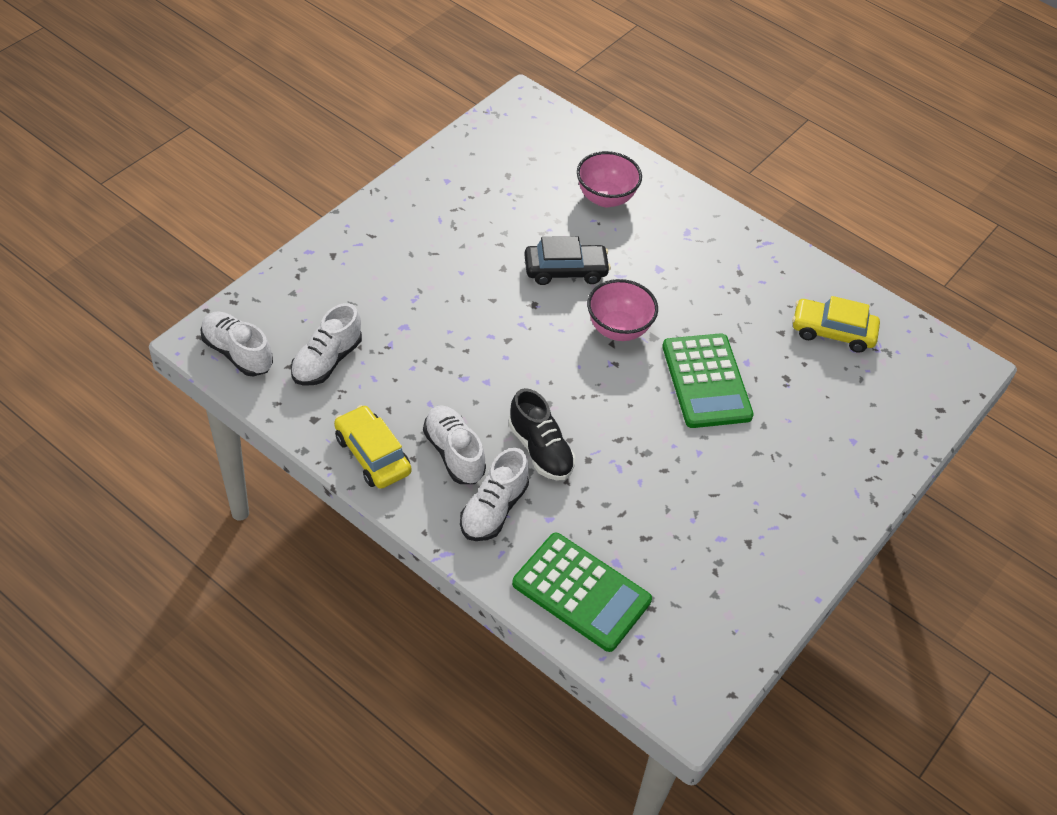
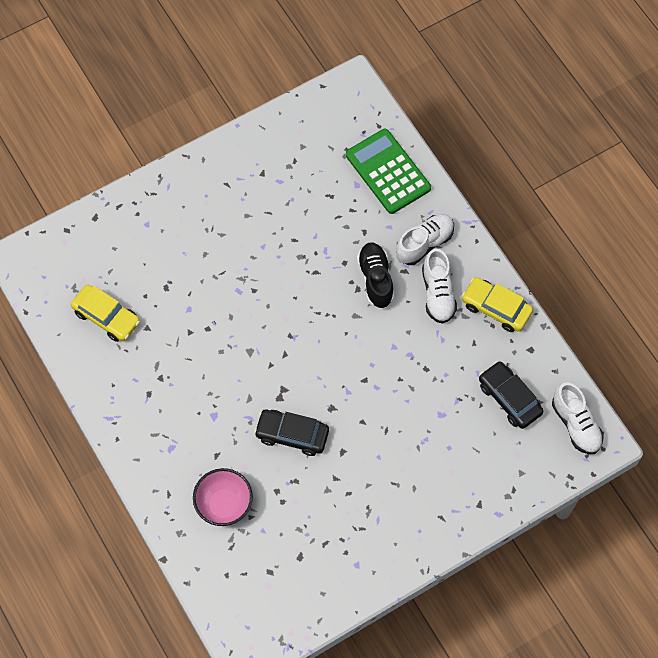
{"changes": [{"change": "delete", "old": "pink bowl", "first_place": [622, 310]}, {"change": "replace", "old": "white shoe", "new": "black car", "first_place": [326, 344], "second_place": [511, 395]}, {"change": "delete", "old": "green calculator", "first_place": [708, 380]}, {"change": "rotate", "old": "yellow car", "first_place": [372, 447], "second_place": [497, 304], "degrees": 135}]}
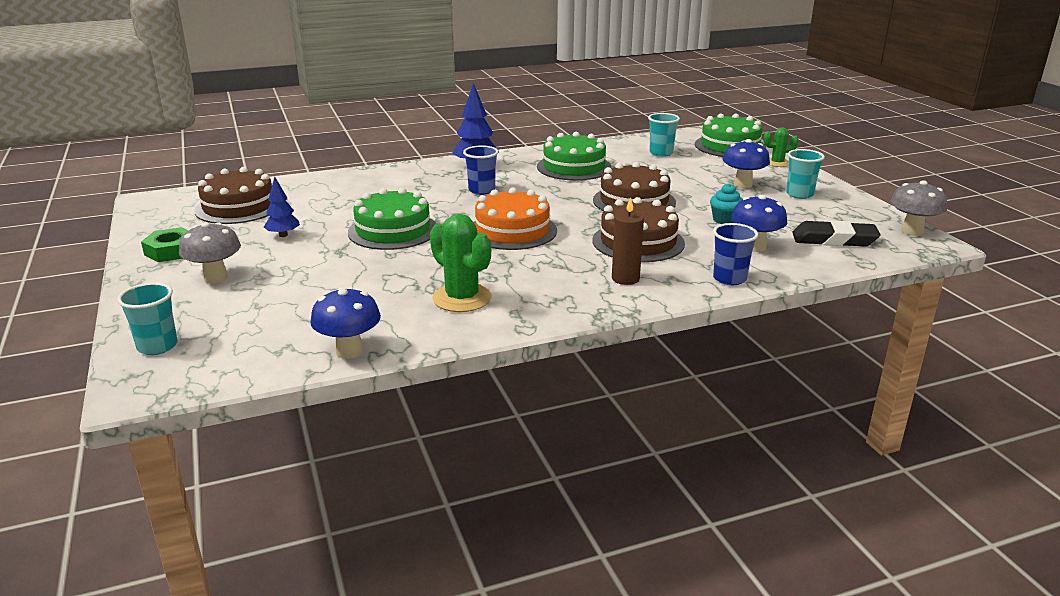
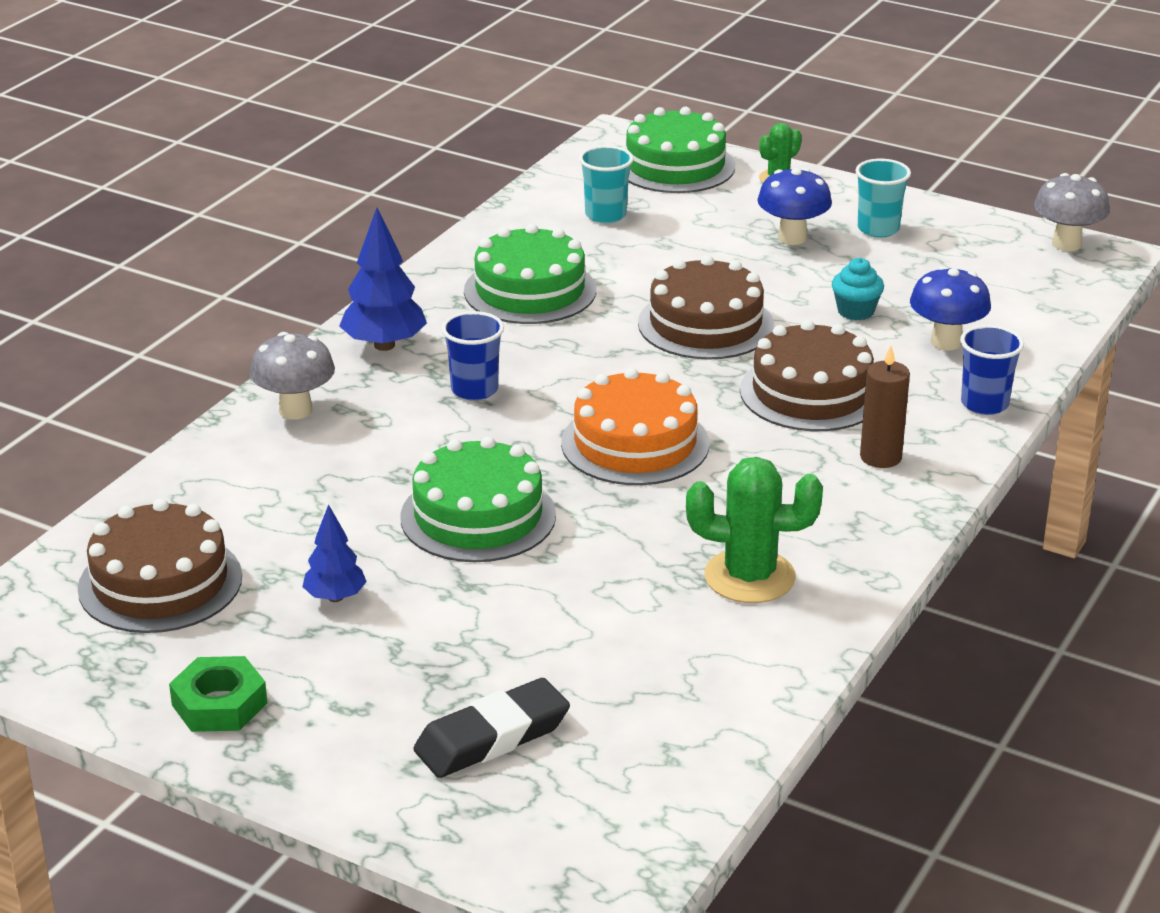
{"changes": [{"change": "move", "old": "black eraser", "first_place": [836, 233], "second_place": [491, 728]}, {"change": "move", "old": "grey mushroom", "first_place": [210, 252], "second_place": [292, 376]}, {"change": "delete", "old": "turquoise cup", "first_place": [147, 319]}, {"change": "delete", "old": "blue mushroom", "first_place": [345, 323]}]}
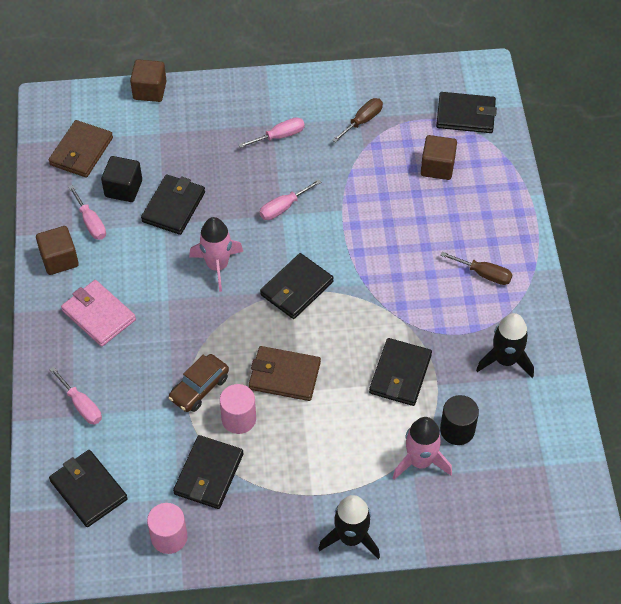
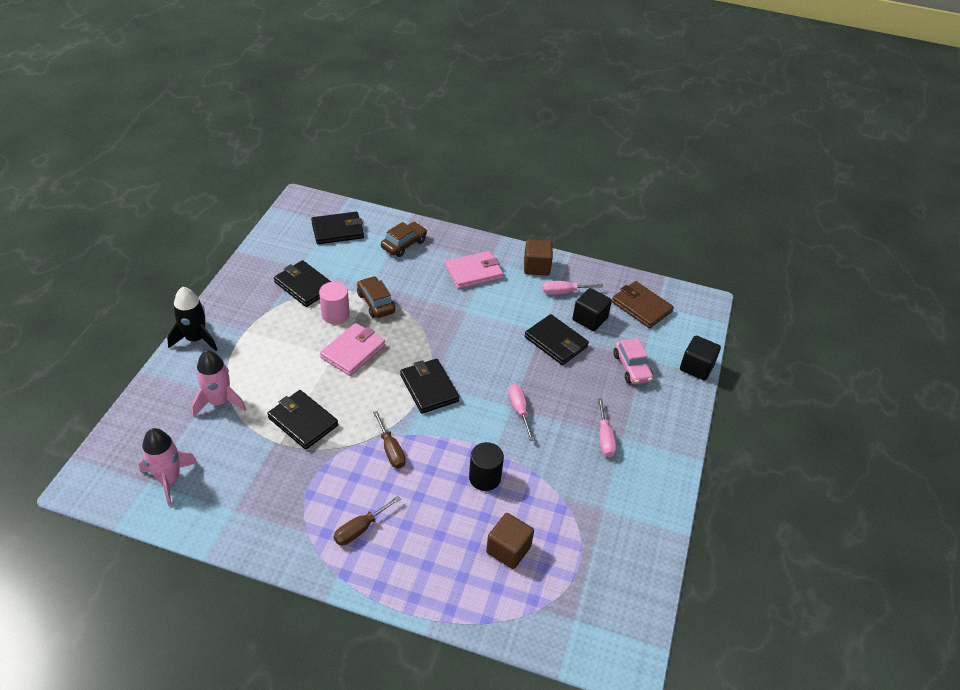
{"changes": [{"change": "recolor", "old": "brown cube", "new": "black cube", "first_place": [148, 80], "second_place": [700, 358]}, {"change": "delete", "old": "black wallet", "first_place": [466, 112]}, {"change": "move", "old": "brown screwdriver", "first_place": [357, 120], "second_place": [389, 440]}, {"change": "move", "old": "pink rocket", "first_place": [216, 254], "second_place": [168, 467]}, {"change": "delete", "old": "black rocket", "first_place": [505, 345]}, {"change": "recolor", "old": "brown wallet", "new": "pink wallet", "first_place": [285, 373], "second_place": [352, 349]}, {"change": "replace", "old": "pink screwdriver", "new": "brown car", "first_place": [75, 395], "second_place": [404, 239]}, {"change": "move", "old": "black cylinder", "first_place": [459, 420], "second_place": [486, 466]}, {"change": "delete", "old": "pink cylinder", "first_place": [167, 528]}, {"change": "insert", "new": "pink car", "second_place": [633, 361]}]}
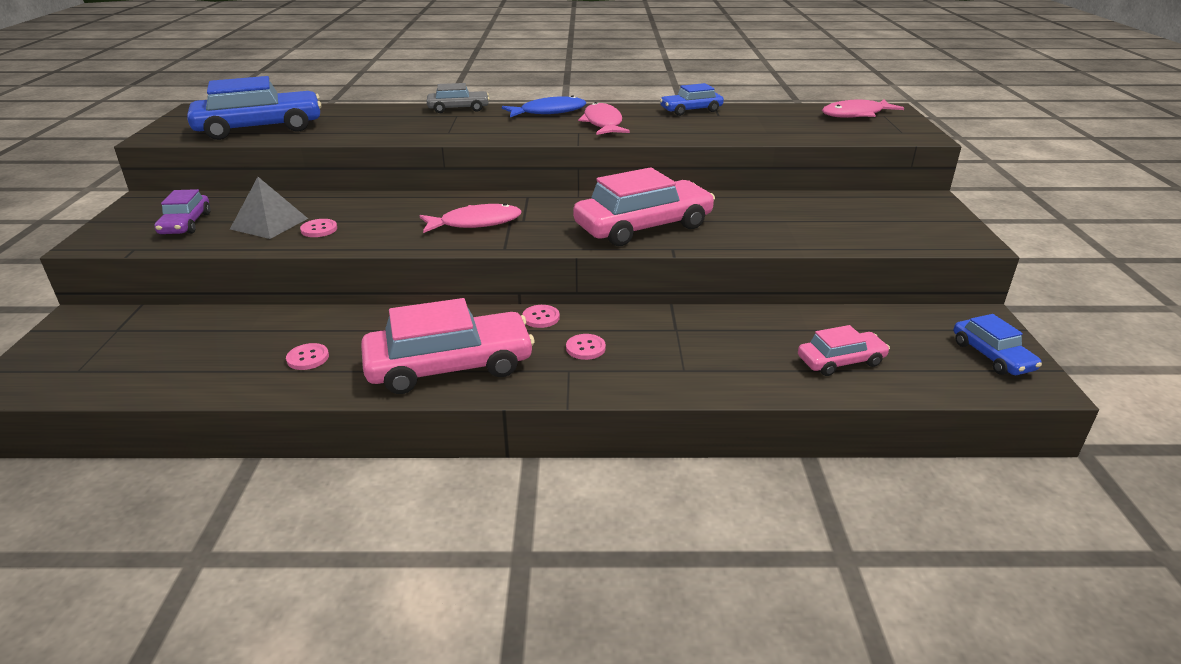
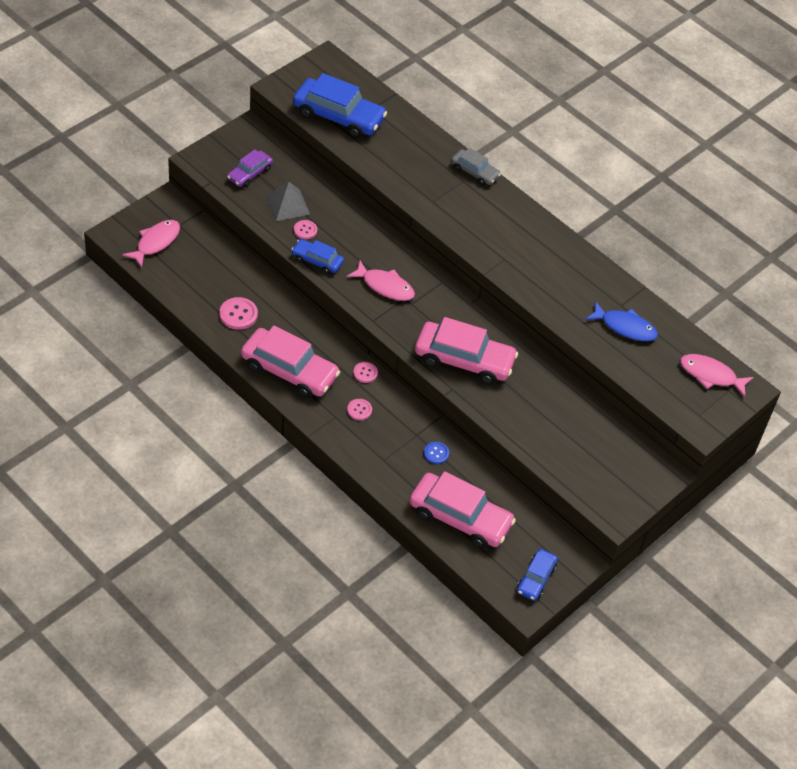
{"changes": [{"change": "move", "old": "blue car", "first_place": [692, 99], "second_place": [317, 256]}, {"change": "move", "old": "blue fish", "first_place": [544, 106], "second_place": [621, 321]}, {"change": "move", "old": "pink fish", "first_place": [604, 118], "second_place": [151, 244]}, {"change": "resize", "old": "pink car", "first_place": [844, 350], "second_place": [462, 510], "factor": 1.85}, {"change": "resize", "old": "pink button", "first_place": [307, 356], "second_place": [238, 313], "factor": 1.59}, {"change": "insert", "new": "blue button", "second_place": [436, 453]}]}
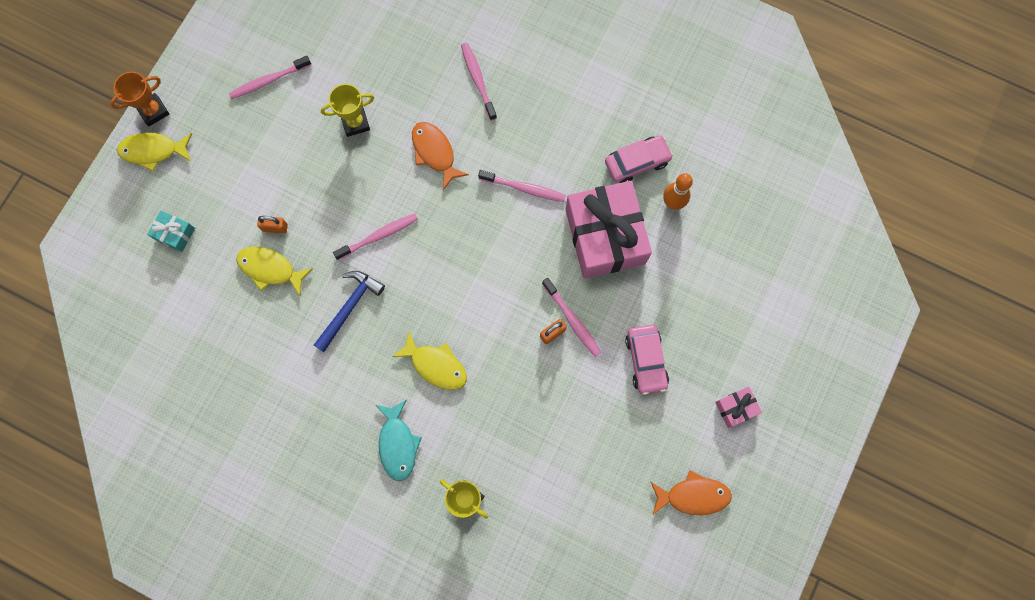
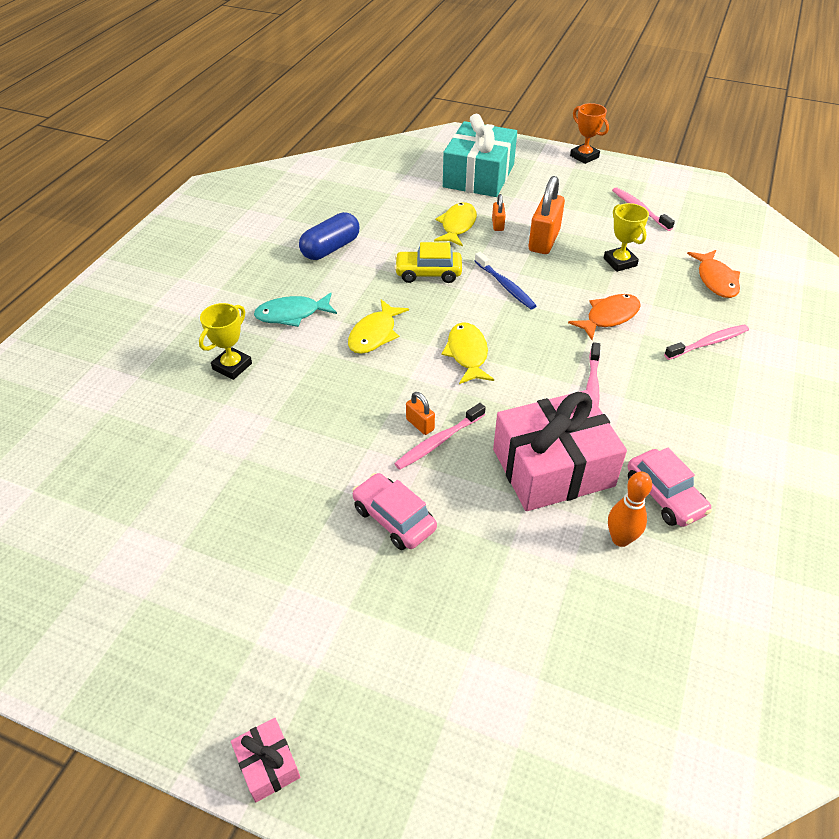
{"changes": [{"change": "move", "old": "yellow fish", "first_place": [154, 152], "second_place": [467, 353]}, {"change": "resize", "old": "turquoise gift", "first_place": [171, 231], "second_place": [480, 155], "factor": 2.35}, {"change": "recolor", "old": "pink toothbrush", "new": "blue toothbrush", "first_place": [375, 236], "second_place": [505, 280]}, {"change": "replace", "old": "blue hammer", "new": "yellow car", "first_place": [349, 311], "second_place": [428, 262]}, {"change": "rotate", "old": "pink car", "first_place": [647, 360], "second_place": [394, 511], "degrees": 60}, {"change": "move", "old": "pink gift", "first_place": [738, 407], "second_place": [265, 760]}, {"change": "move", "old": "orange fish", "first_place": [691, 492], "second_place": [713, 274]}, {"change": "insert", "new": "orange padlock", "second_place": [547, 215]}, {"change": "insert", "new": "blue capsule", "second_place": [329, 236]}]}
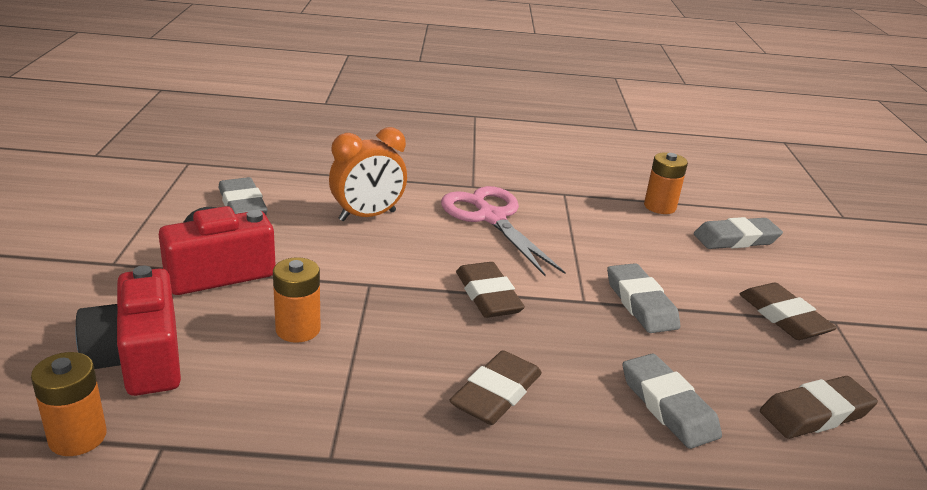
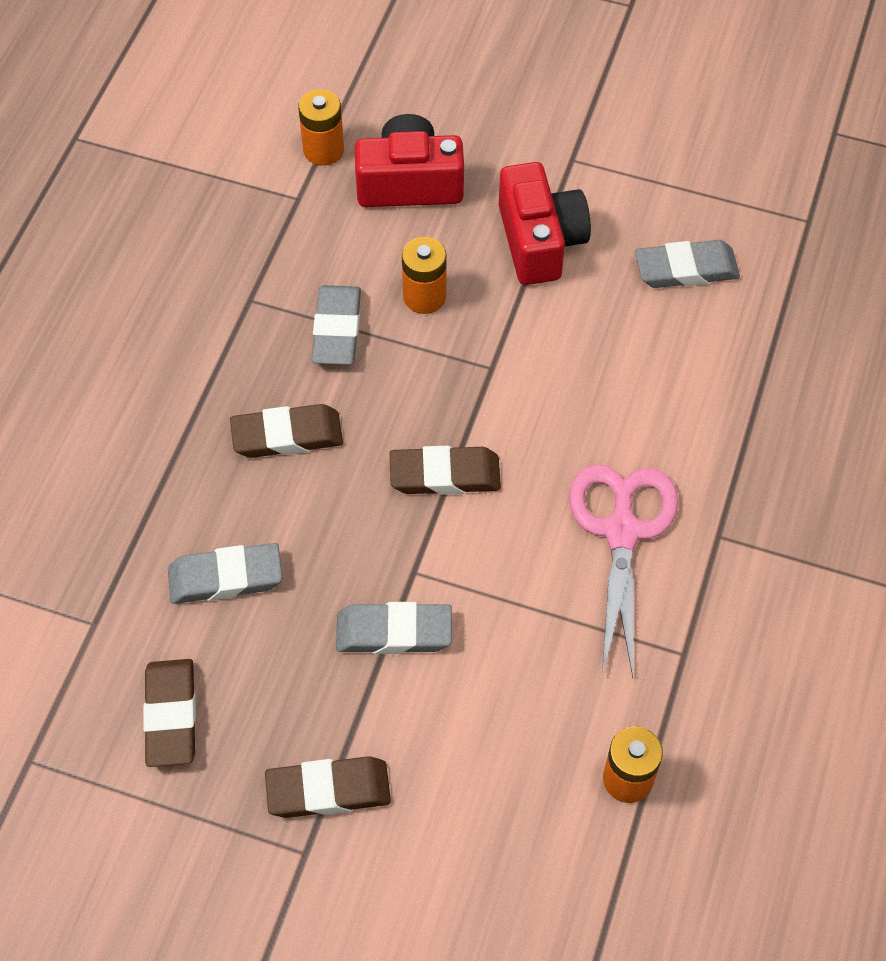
{"changes": [{"change": "delete", "old": "orange clock", "first_place": [368, 174]}, {"change": "rotate", "old": "pink scissors", "first_place": [503, 231], "second_place": [623, 570], "degrees": -75}, {"change": "move", "old": "grey eraser", "first_place": [738, 233], "second_place": [336, 325]}, {"change": "rotate", "old": "brown eraser", "first_place": [495, 387], "second_place": [286, 431], "degrees": -60}]}
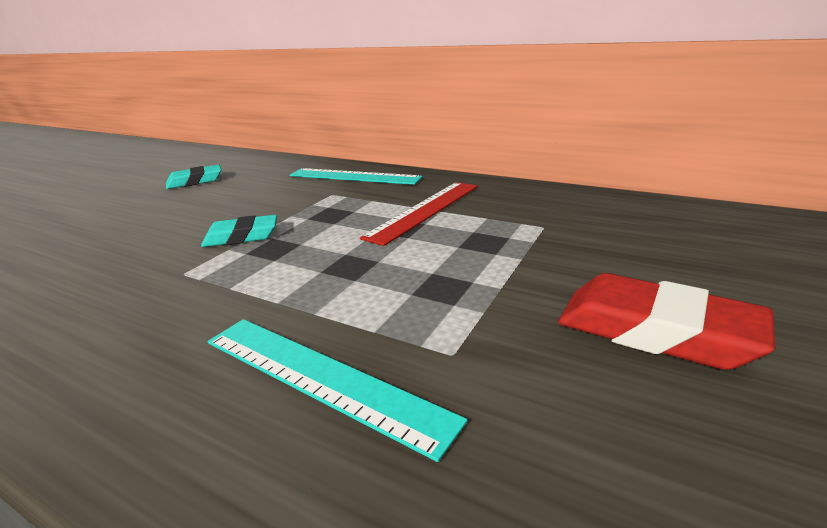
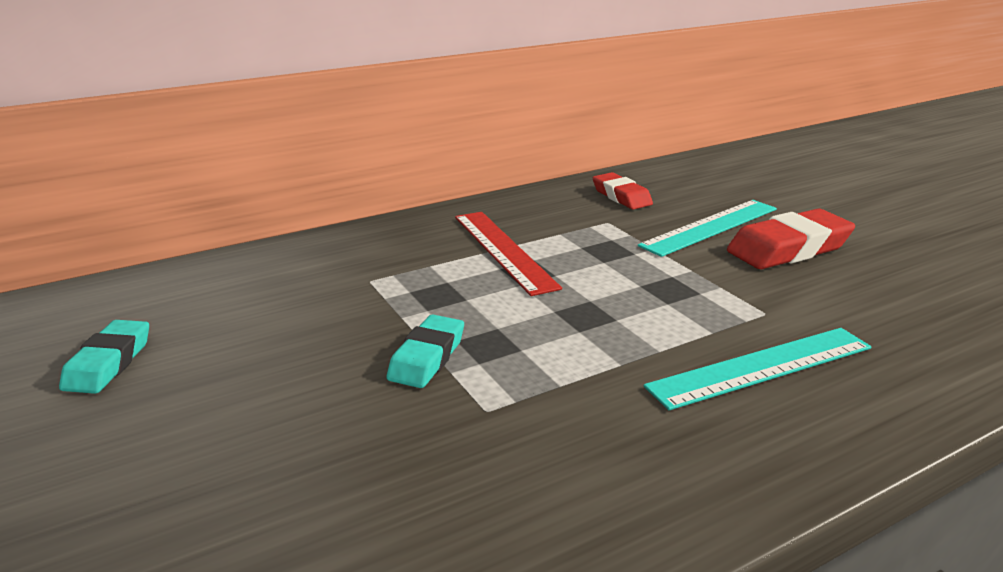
{"changes": [{"change": "move", "old": "turquoise ruler", "first_place": [356, 176], "second_place": [707, 228]}, {"change": "insert", "new": "red eraser", "second_place": [623, 191]}]}
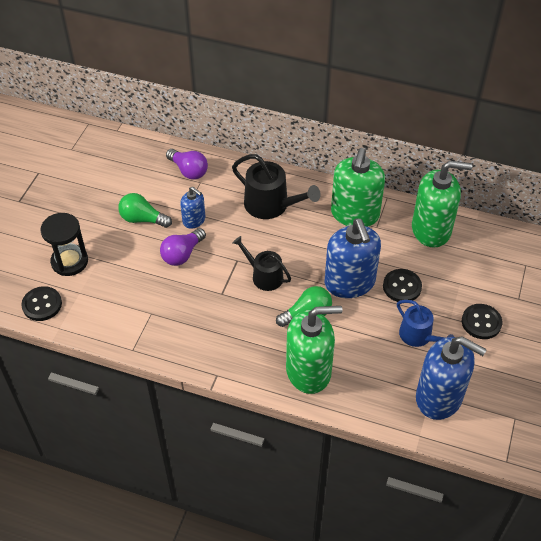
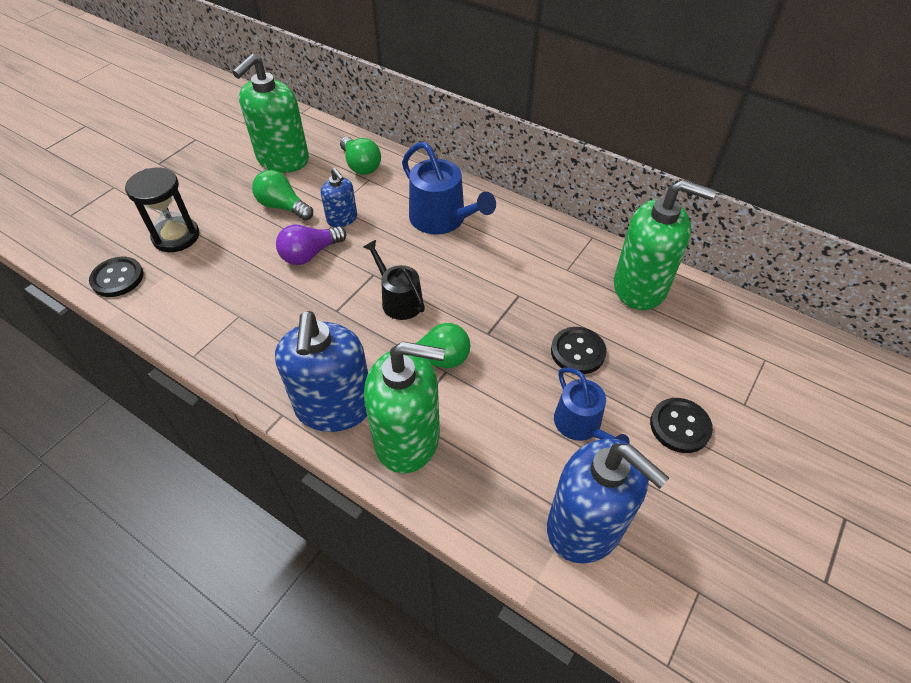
{"changes": [{"change": "move", "old": "green soap dispenser", "first_place": [358, 187], "second_place": [270, 113]}, {"change": "recolor", "old": "purple light bulb", "new": "green light bulb", "first_place": [187, 164], "second_place": [360, 155]}, {"change": "recolor", "old": "black watering can", "new": "blue watering can", "first_place": [276, 186], "second_place": [449, 188]}, {"change": "move", "old": "blue soap dispenser", "first_place": [352, 258], "second_place": [321, 371]}]}
